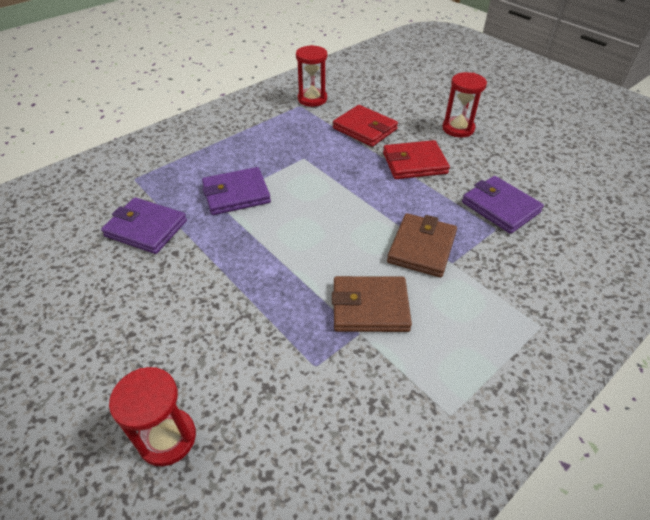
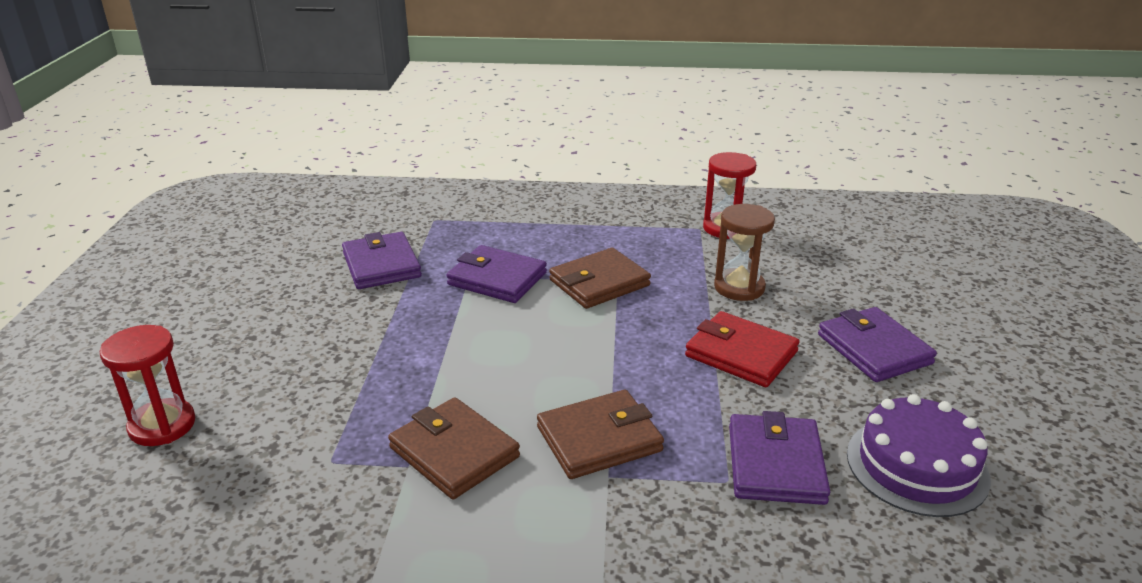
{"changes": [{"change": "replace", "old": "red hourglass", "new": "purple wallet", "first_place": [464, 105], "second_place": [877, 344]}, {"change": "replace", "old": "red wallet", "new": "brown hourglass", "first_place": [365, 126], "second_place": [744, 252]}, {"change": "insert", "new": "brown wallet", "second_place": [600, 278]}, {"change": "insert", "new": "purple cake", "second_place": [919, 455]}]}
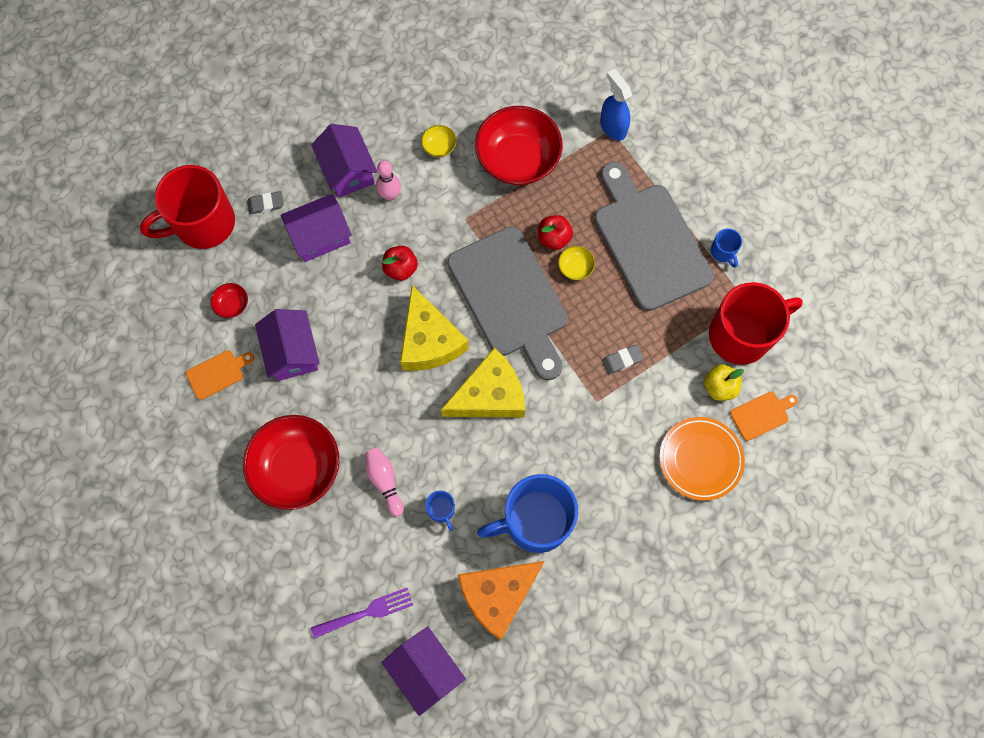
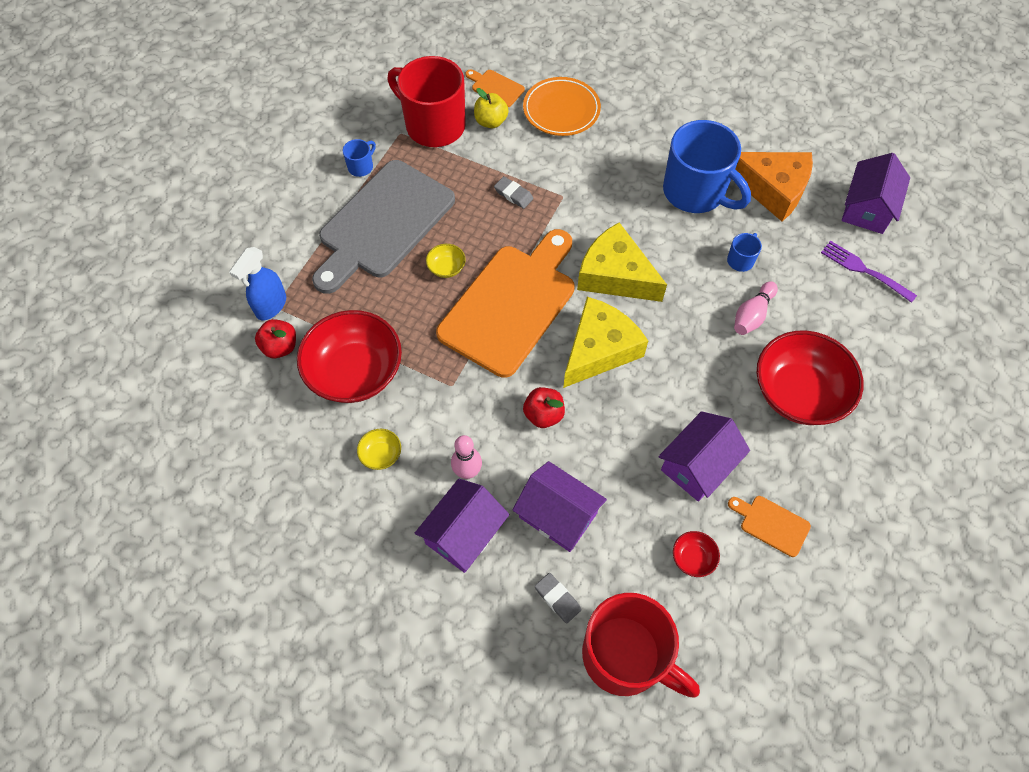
{"changes": [{"change": "move", "old": "red apple", "first_place": [555, 232], "second_place": [275, 338]}, {"change": "recolor", "old": "grey cutting board", "new": "orange cutting board", "first_place": [507, 303], "second_place": [505, 303]}]}
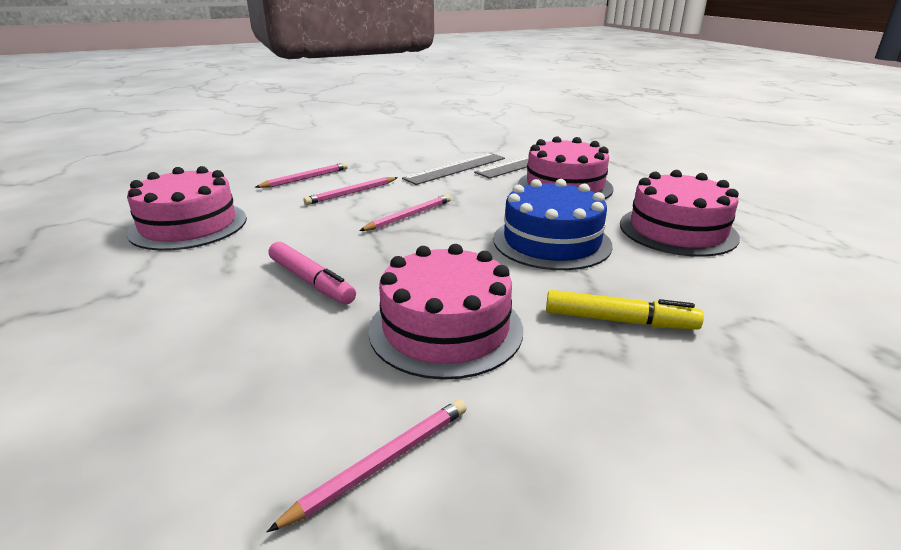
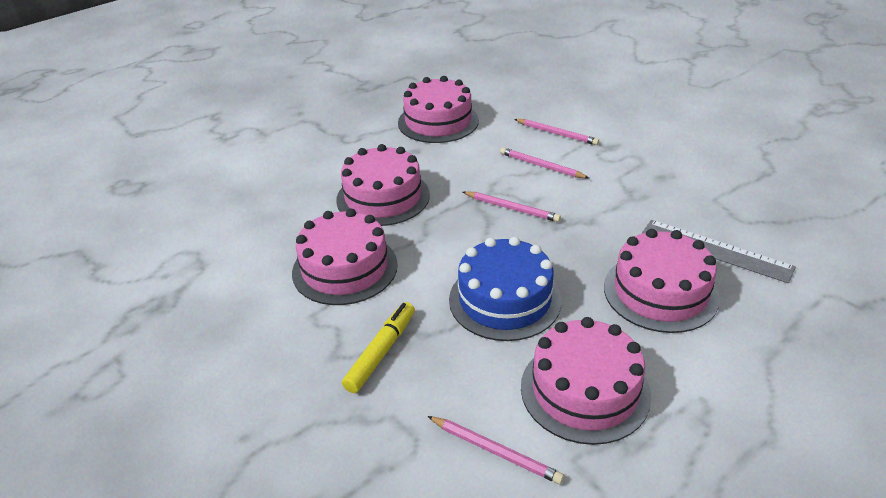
{"changes": [{"change": "delete", "old": "grey ruler", "first_place": [453, 169]}, {"change": "replace", "old": "pink marker", "new": "pink cake", "first_place": [312, 273], "second_place": [383, 185]}, {"change": "rotate", "old": "yellow marker", "first_place": [625, 310], "second_place": [378, 347], "degrees": -150}, {"change": "move", "old": "pink pencil", "first_place": [367, 465], "second_place": [495, 450]}]}
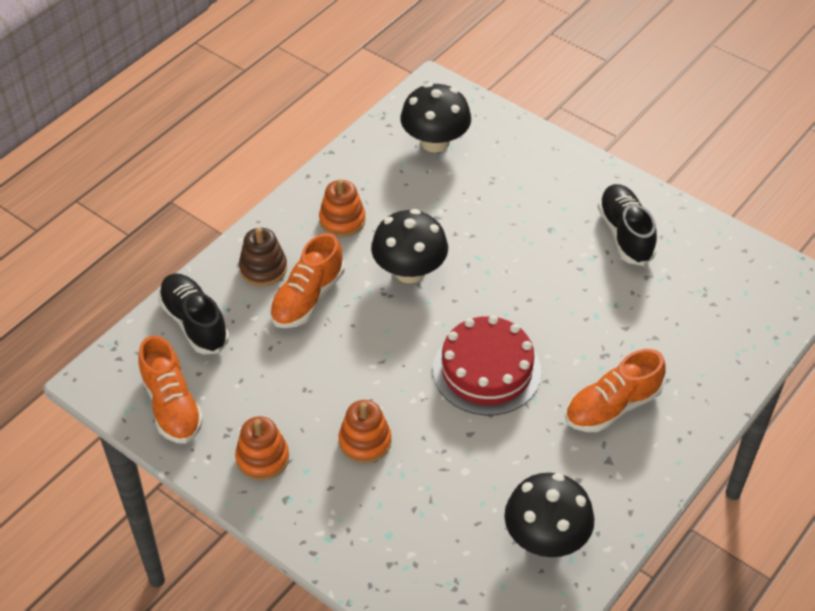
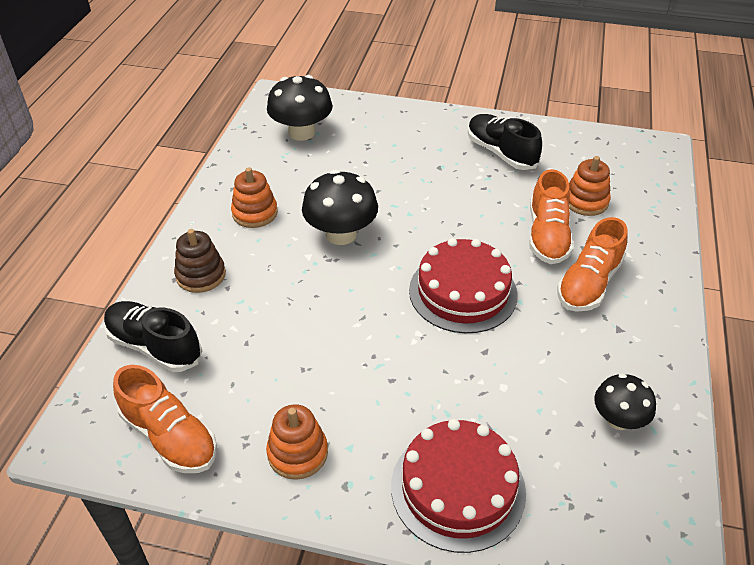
{"changes": [{"change": "move", "old": "orange shoe", "first_place": [307, 280], "second_place": [551, 216]}, {"change": "move", "old": "orange stacking toy", "first_place": [364, 432], "second_place": [590, 186]}, {"change": "resize", "old": "black mushroom", "first_place": [549, 515], "second_place": [625, 401], "factor": 0.63}, {"change": "insert", "new": "red cake", "second_place": [458, 486]}]}
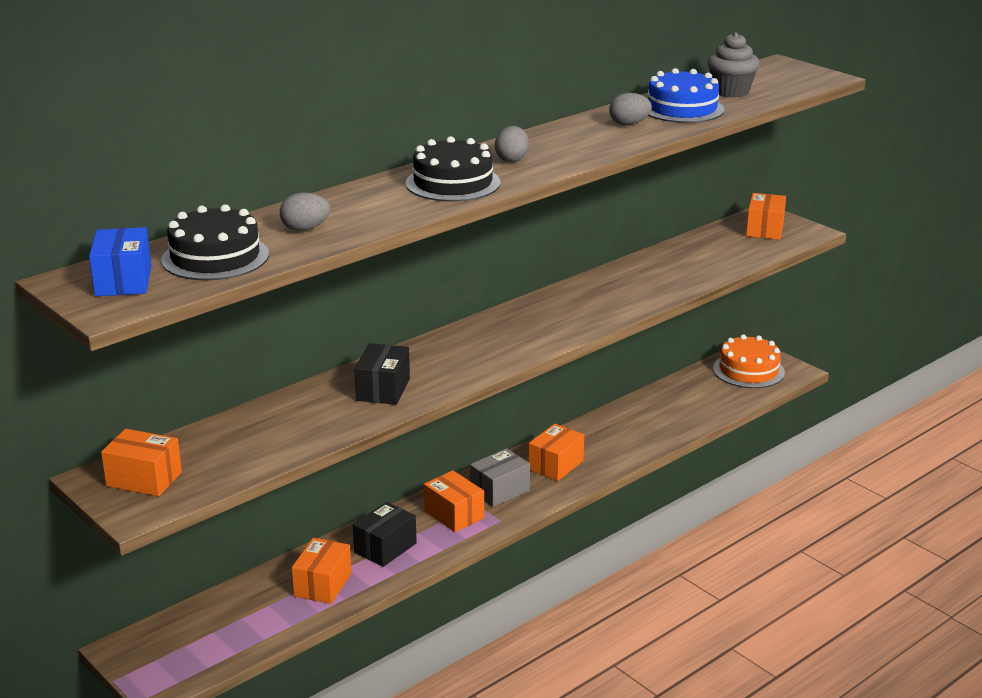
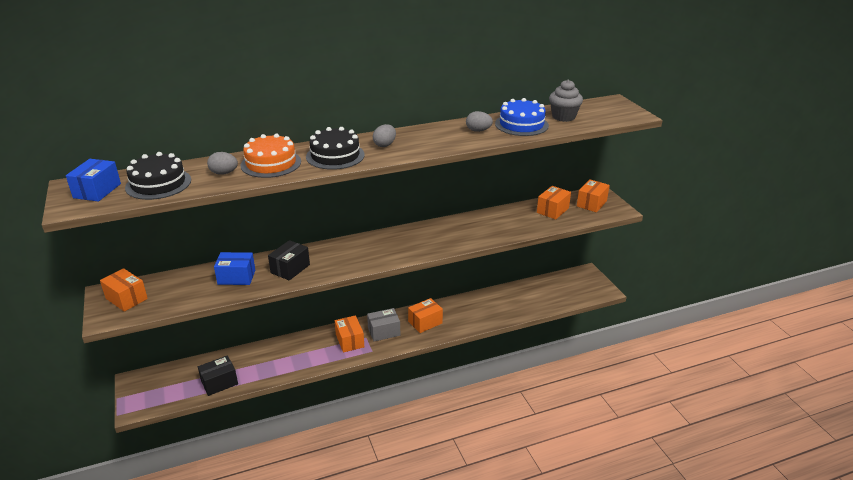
{"changes": [{"change": "move", "old": "orange cake", "first_place": [749, 361], "second_place": [270, 156]}, {"change": "move", "old": "black box", "first_place": [385, 534], "second_place": [218, 375]}, {"change": "move", "old": "orange box", "first_place": [322, 571], "second_place": [554, 203]}, {"change": "insert", "new": "blue box", "second_place": [234, 268]}]}
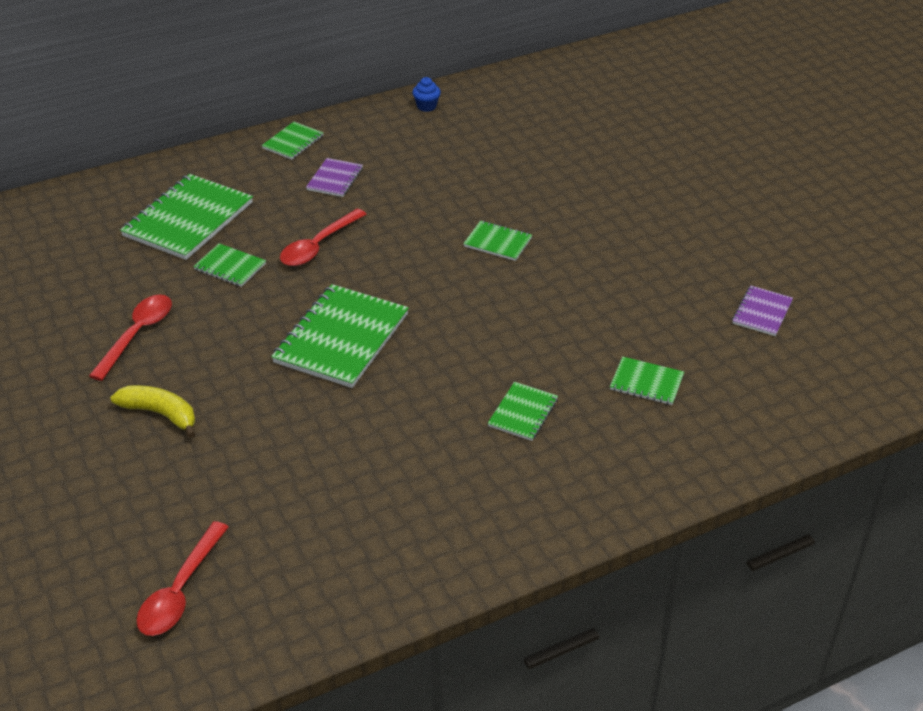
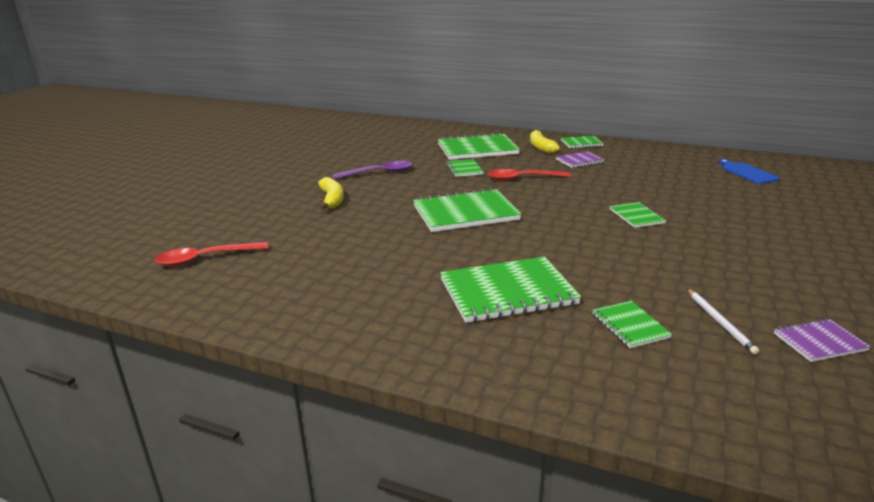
{"changes": [{"change": "delete", "old": "blue cupcake", "first_place": [426, 94]}, {"change": "recolor", "old": "red spoon", "new": "purple spoon", "first_place": [130, 337], "second_place": [372, 170]}, {"change": "resize", "old": "green notebook", "first_place": [523, 411], "second_place": [510, 290], "factor": 1.97}, {"change": "insert", "new": "yellow banana", "second_place": [545, 142]}, {"change": "insert", "new": "blue cutting board", "second_place": [749, 171]}, {"change": "insert", "new": "white pencil", "second_place": [723, 322]}]}
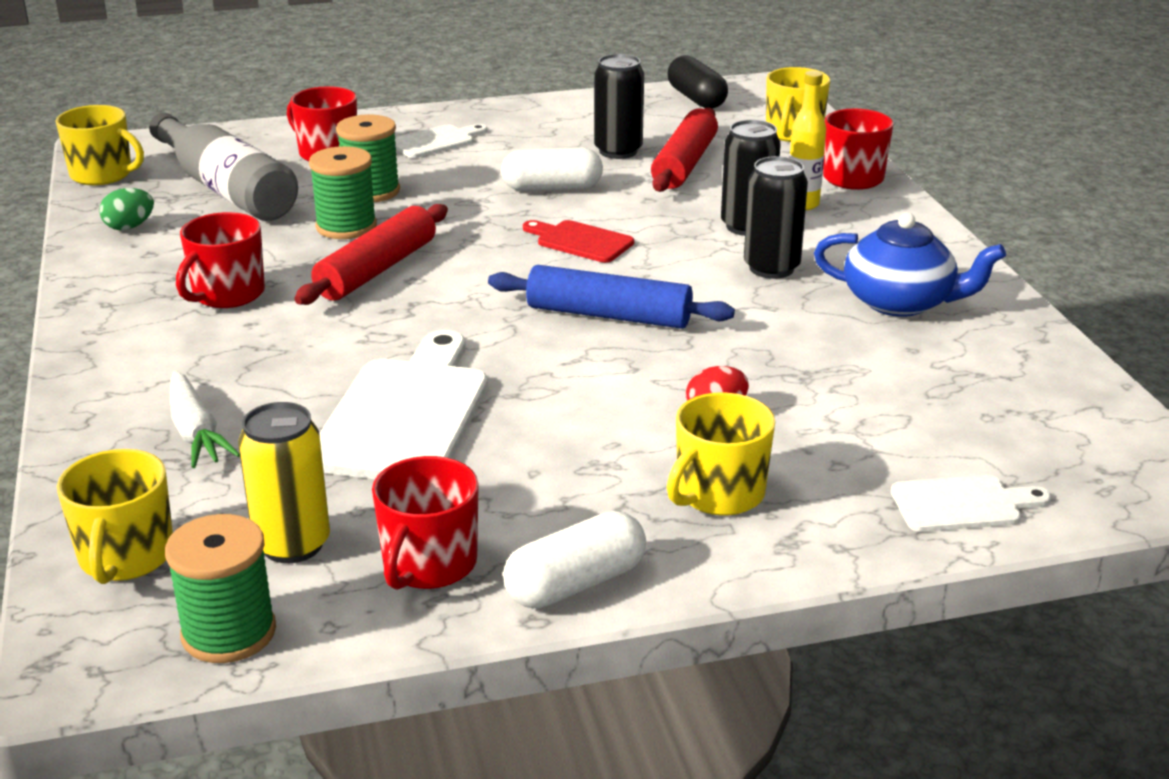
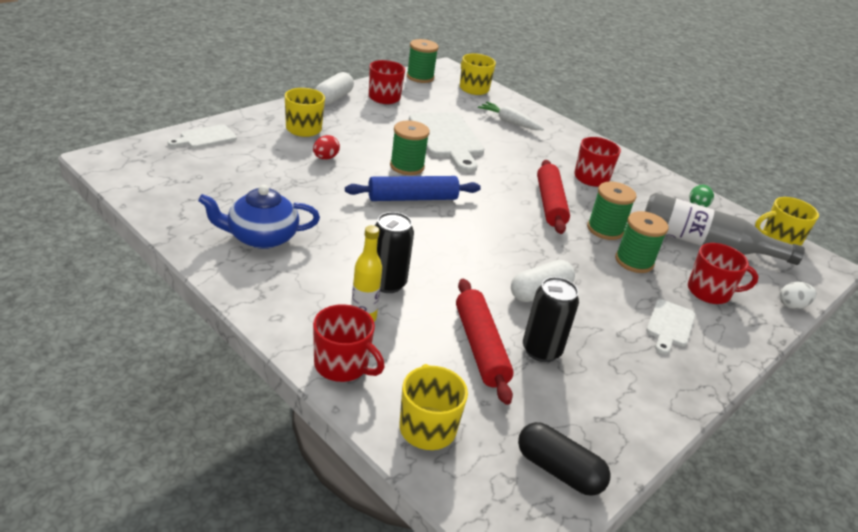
{"changes": [{"change": "delete", "old": "black can", "first_place": [776, 217]}, {"change": "delete", "old": "red cutting board", "first_place": [578, 241]}, {"change": "delete", "old": "yellow can", "first_place": [284, 482]}, {"change": "insert", "new": "green spool", "second_place": [410, 148]}, {"change": "insert", "new": "white egg", "second_place": [798, 295]}]}
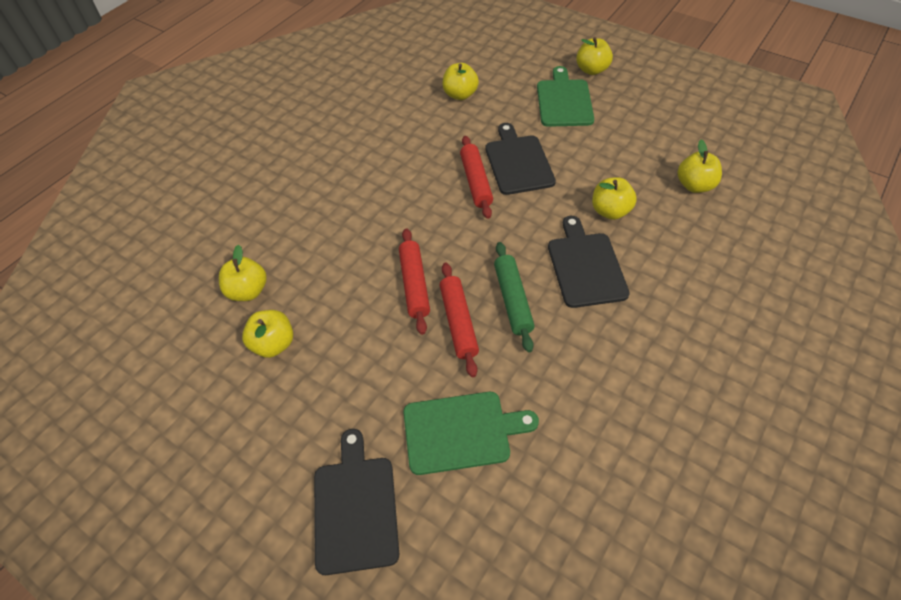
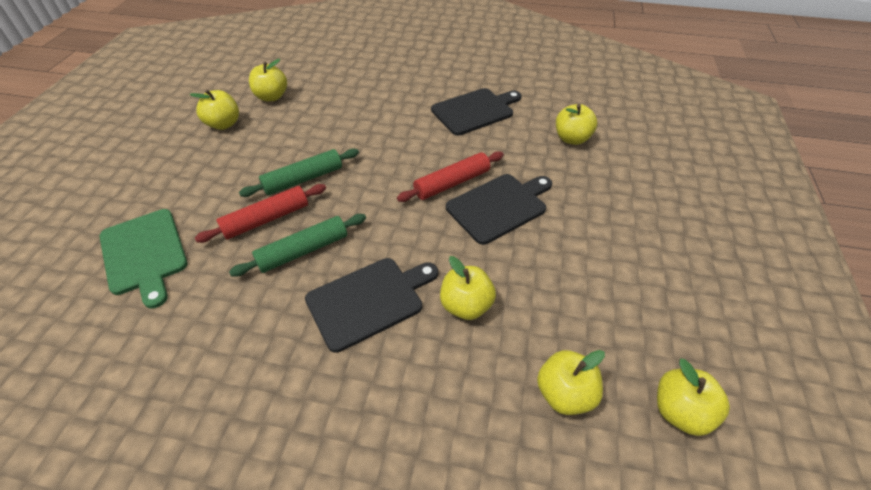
{"changes": [{"change": "move", "old": "yellow apple", "first_place": [594, 56], "second_place": [693, 397]}, {"change": "delete", "old": "green cutting board", "first_place": [565, 96]}, {"change": "recolor", "old": "red rolling pin", "new": "green rolling pin", "first_place": [414, 281], "second_place": [299, 172]}, {"change": "move", "old": "black cutting board", "first_place": [356, 502], "second_place": [476, 111]}]}
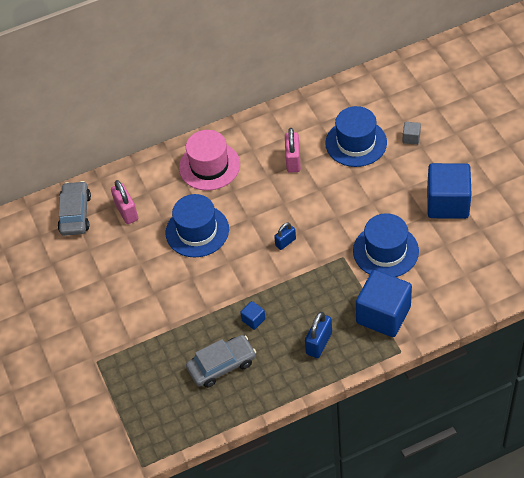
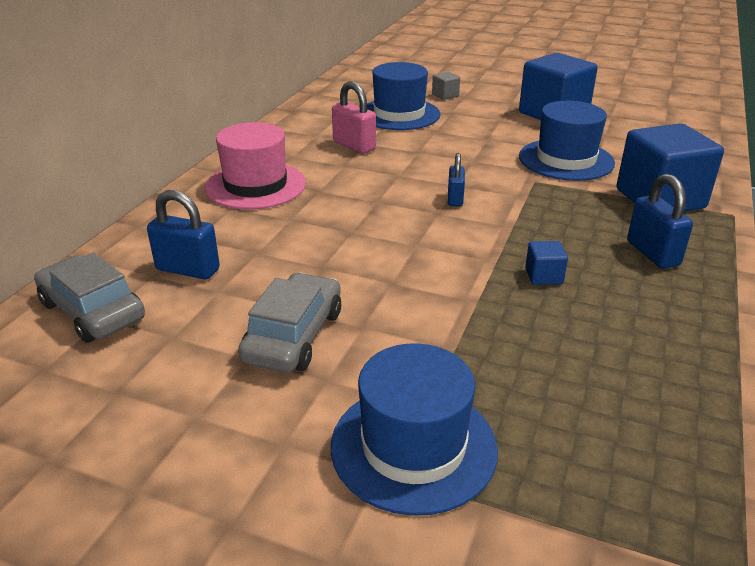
{"changes": [{"change": "recolor", "old": "pink padlock", "new": "blue padlock", "first_place": [124, 202], "second_place": [183, 234]}, {"change": "move", "old": "blue hat", "first_place": [197, 225], "second_place": [414, 429]}, {"change": "move", "old": "grey car", "first_place": [221, 361], "second_place": [289, 323]}]}
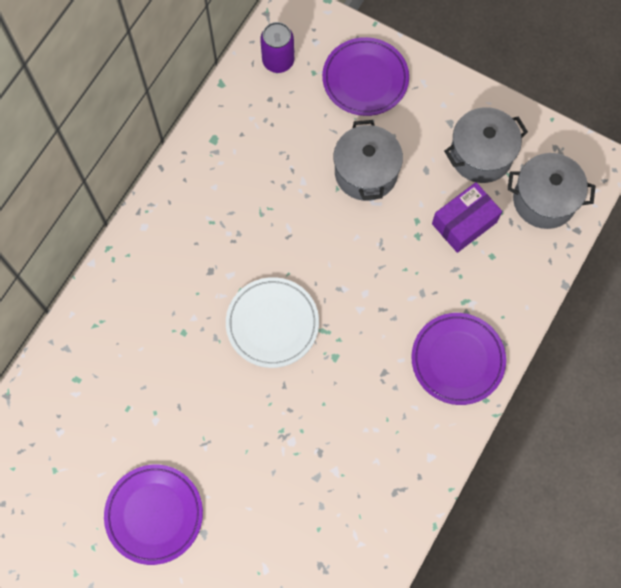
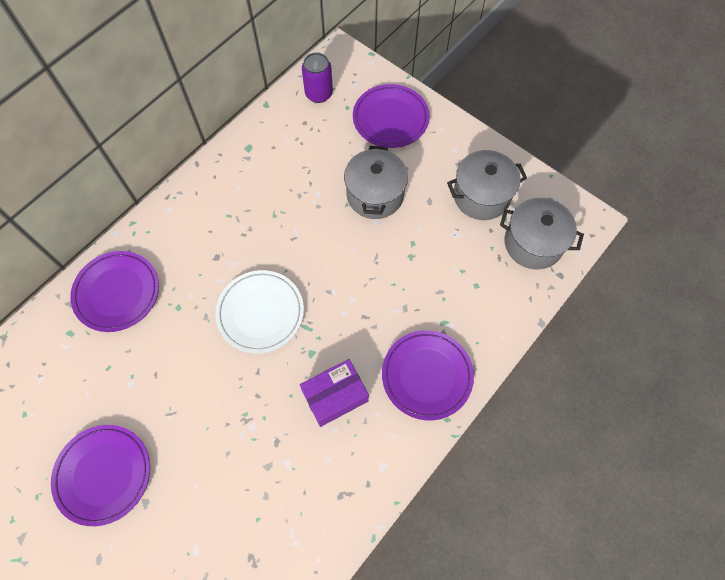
{"changes": [{"change": "move", "old": "purple box", "first_place": [467, 217], "second_place": [334, 393]}, {"change": "insert", "new": "purple plate", "second_place": [114, 291]}]}
